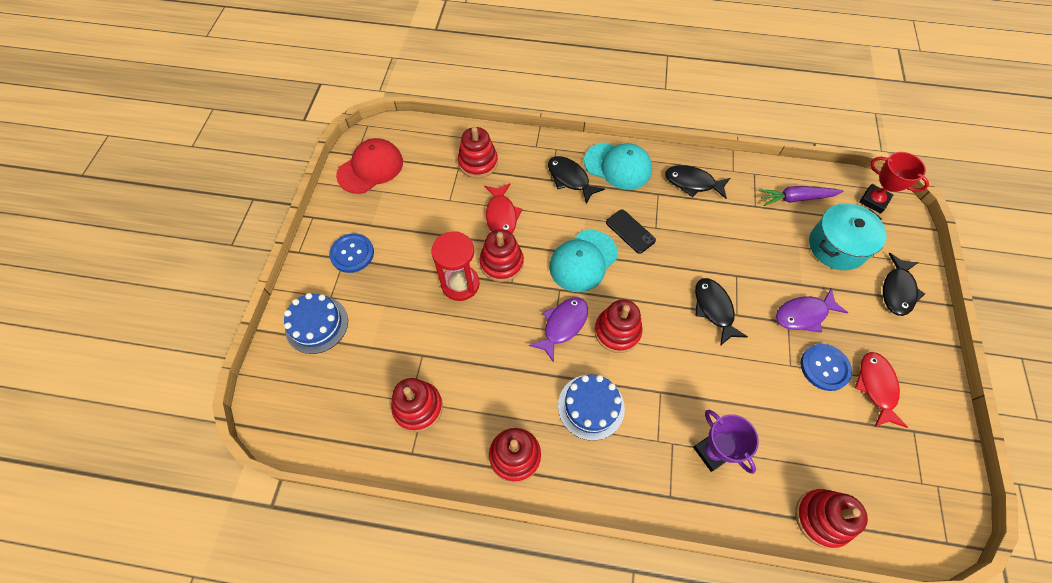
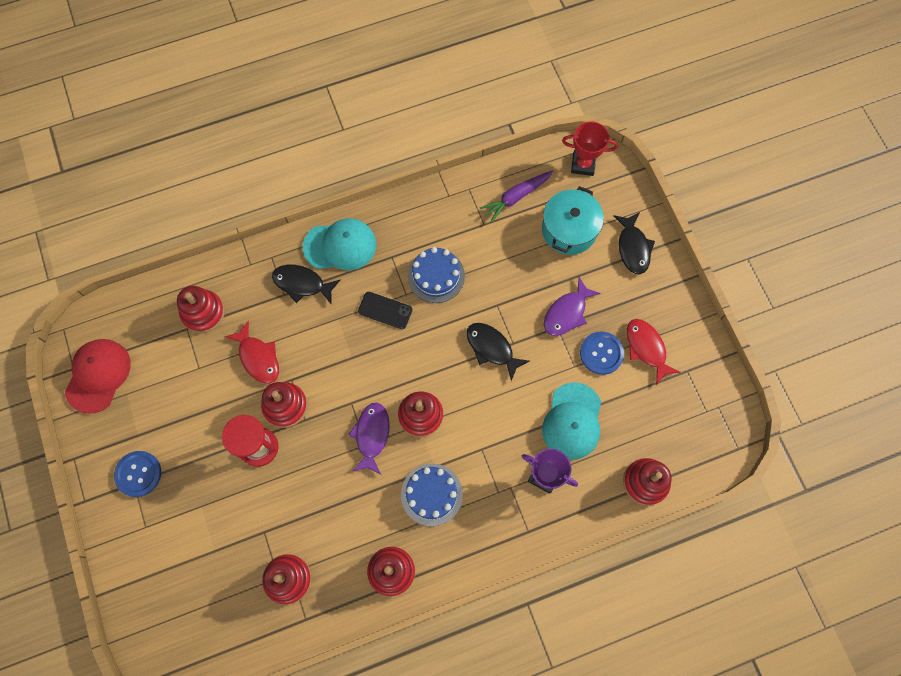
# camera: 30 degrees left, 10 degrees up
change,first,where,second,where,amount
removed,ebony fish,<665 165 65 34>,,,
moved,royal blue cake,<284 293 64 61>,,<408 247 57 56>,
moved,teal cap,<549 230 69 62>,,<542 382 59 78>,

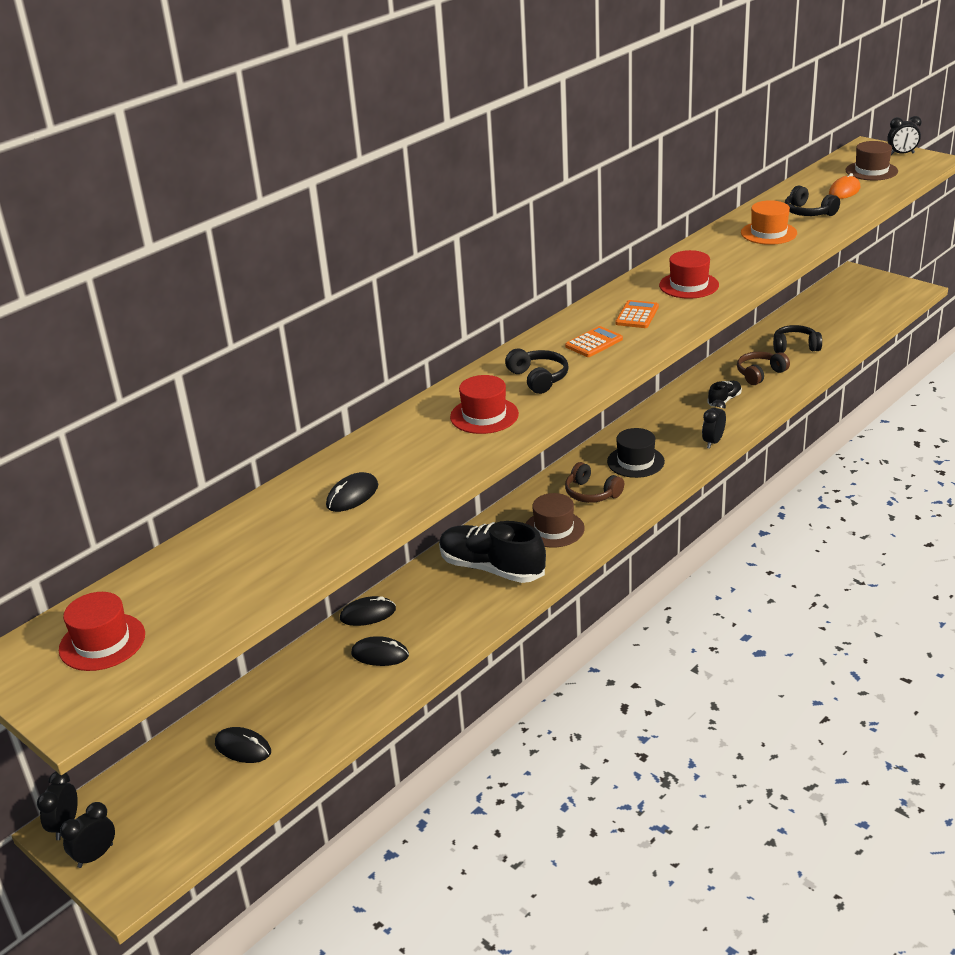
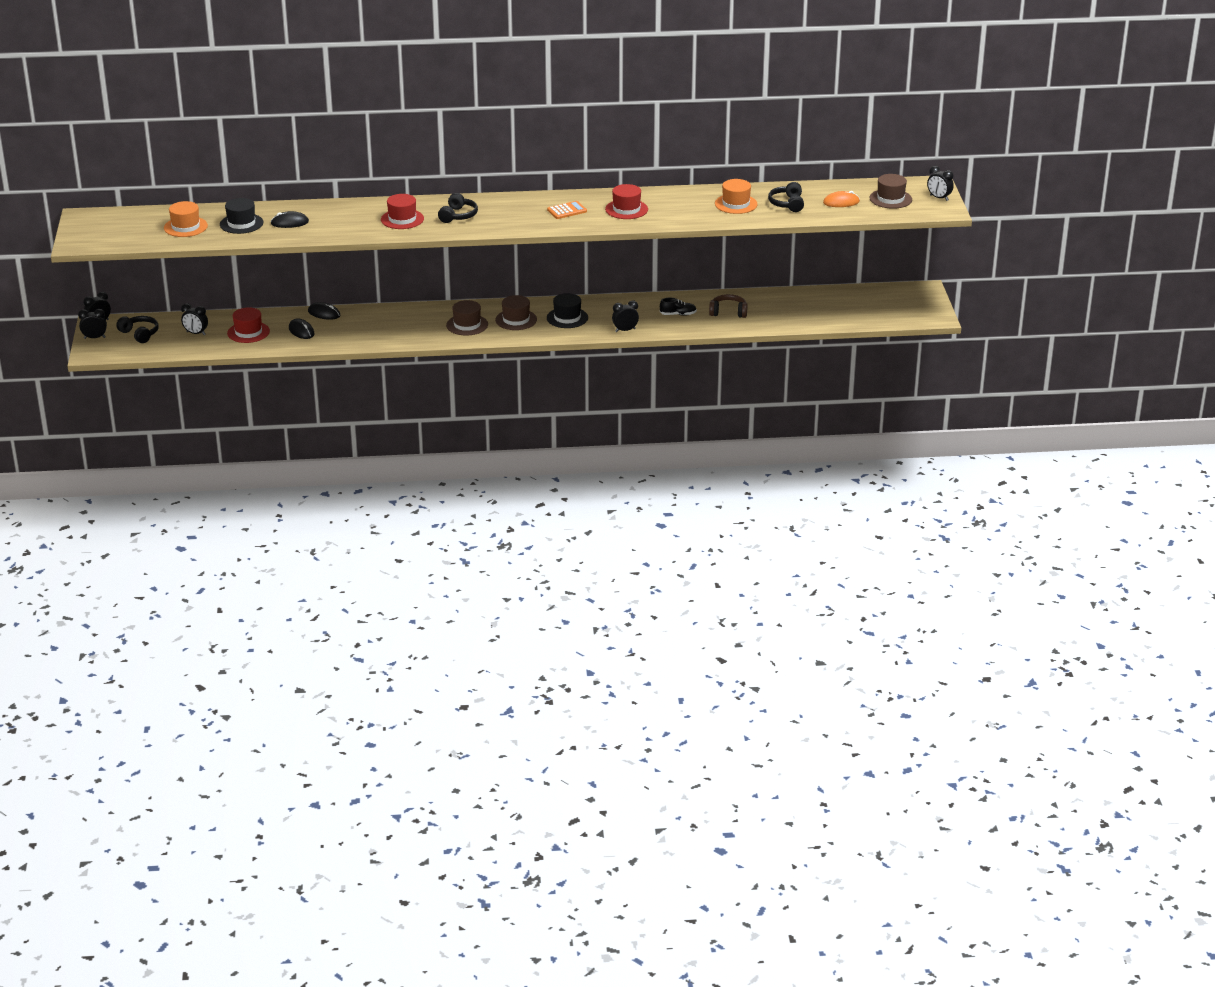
# camera: 40 degrees right, 0 degrees up
change,first,where,second,where,amount
removed,ebony shoe,<439 521 107 62>,,,
removed,bright orange pocket calculator,<565 326 58 31>,,,
added,,,bright orange top hat,<164 201 44 36>,
added,,,ebony top hat,<220 198 43 36>,
moved,scarlet top hat,<59 592 86 79>,,<227 307 43 36>,
moved,ebony headset,<773 325 49 28>,,<116 316 43 27>,
replaced,ebony mouse,<215 727 56 36>,ebony bedside clock,<181 303 27 32>,
replaced,brown headset,<565 462 59 41>,brown top hat,<495 295 42 35>,

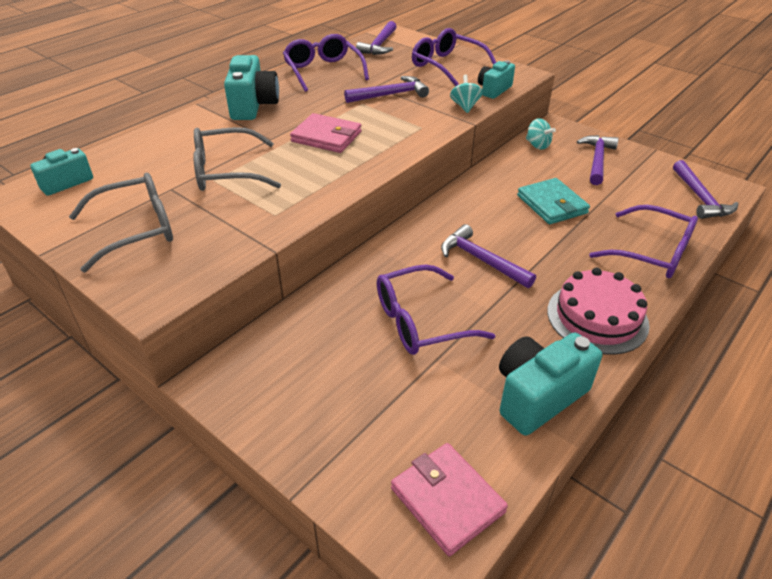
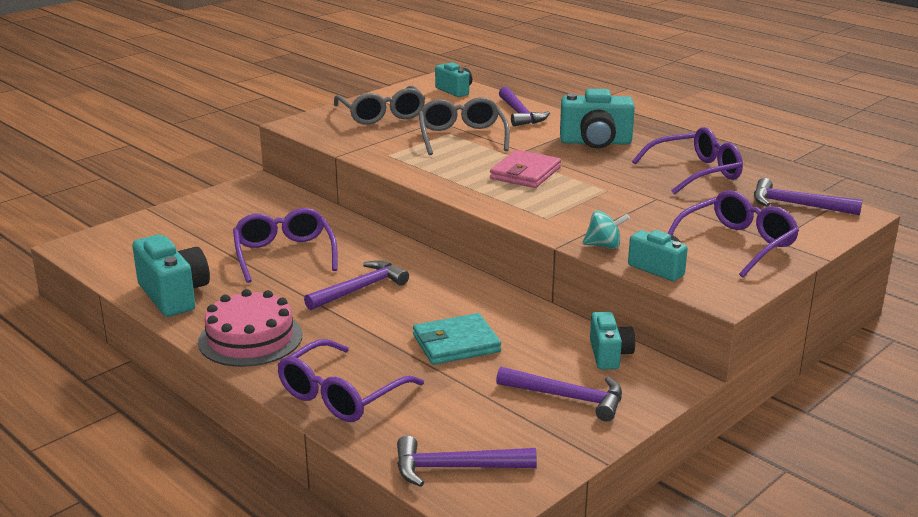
# camera: 95 degrees right, 15 degrees down
change,first,where,second,where,amount
removed,rose-pink billfold,<391 443 117 113>,,,
moved,purple hammer,<344 76 85 27>,,<499 87 51 39>,
replaced,teal whirligig,<526 118 30 32>,teal camera,<590 312 45 58>,

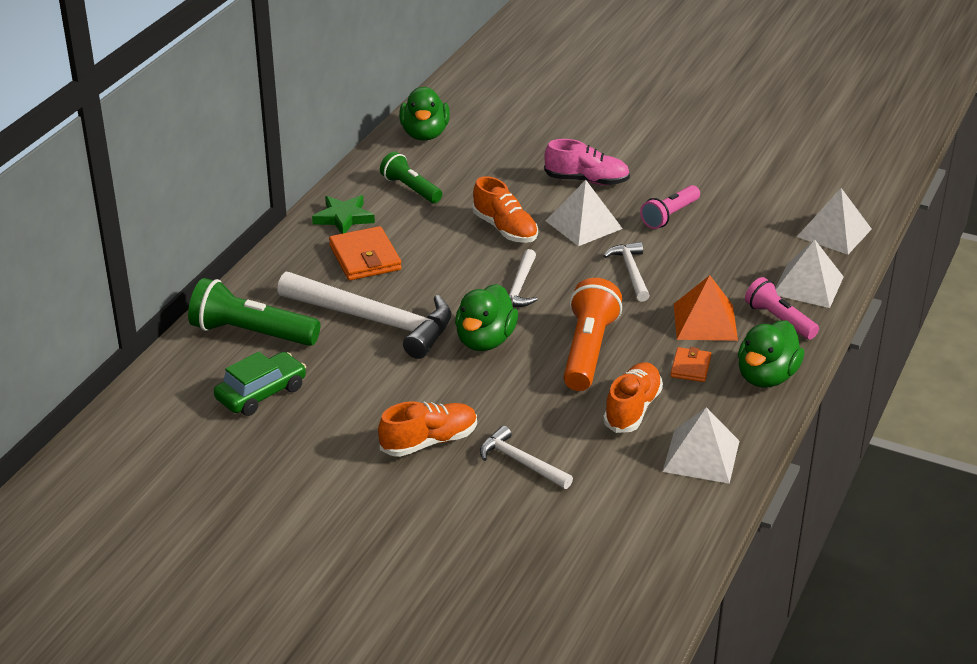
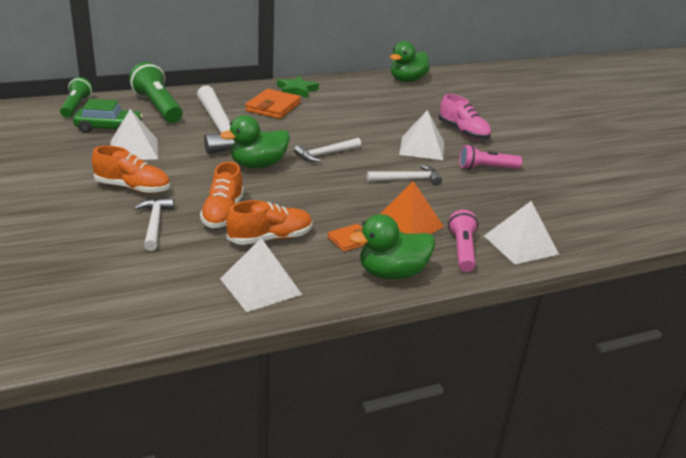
# camera: 40 degrees right, 5 degrees down
change,first,where,second,where,amount
removed,bright orange pocket torch,<563 278 59 113>,,,
moved,emerald pocket torch,<380 152 62 51>,,<60 77 33 41>,
moved,bright orange shoe,<472 176 66 67>,,<200 162 44 66>,
moved,snow-white pyramid shape,<797 188 75 67>,,<110 109 48 51>,
turned,snow-white hammer,<603 242 47 60>,,<367 165 75 21>,45 degrees clockwise

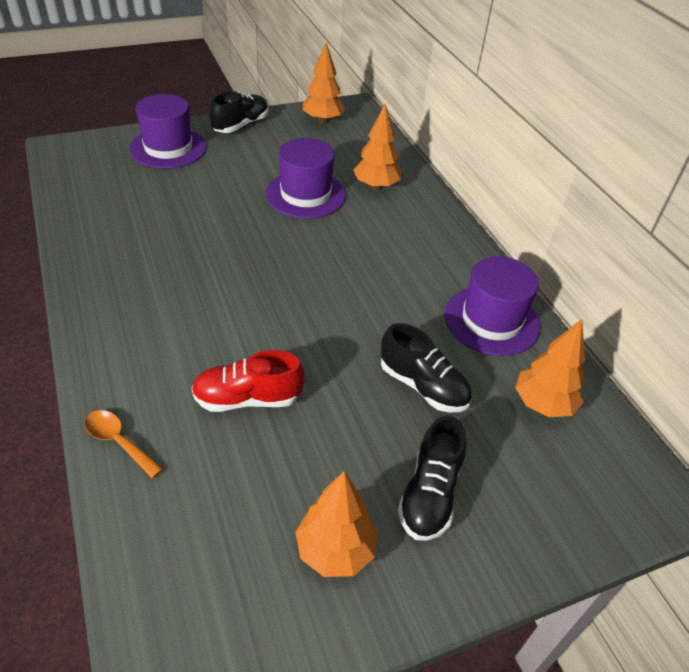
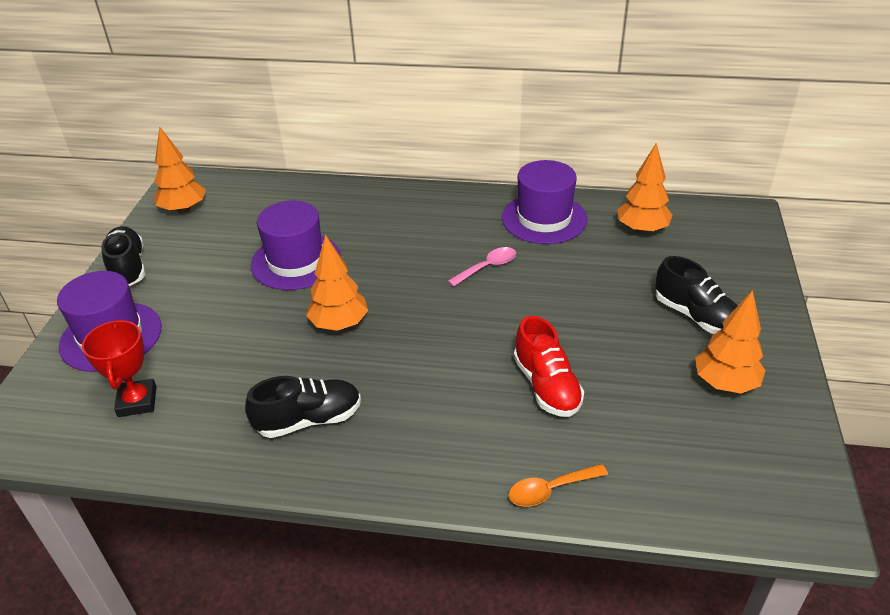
# camera: 55 degrees left, 5 degrees down
change,first,where,second,where,amount
added,,,scarlet award cup,<82 319 75 98>,
added,,,rose-pink spoon,<448 247 68 40>,
moved,bright orange toy tree,<353 103 48 87>,,<306 235 62 96>,
moved,ebony shoe,<381 323 91 89>,,<245 376 116 62>,
turned,scarlet shoe,<191 350 114 62>,,<514 316 70 101>,45 degrees counterclockwise

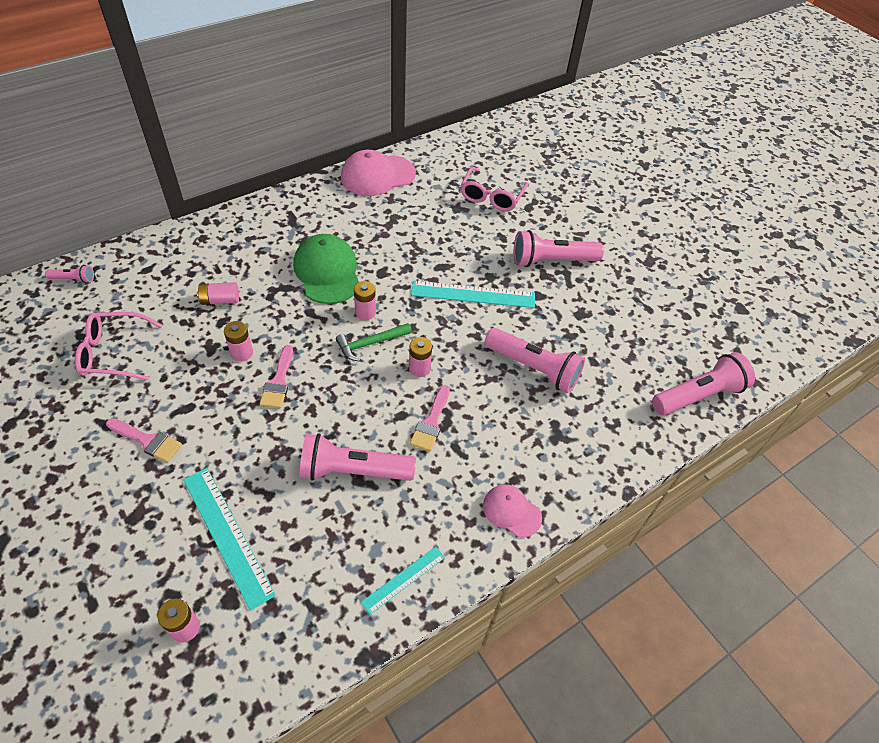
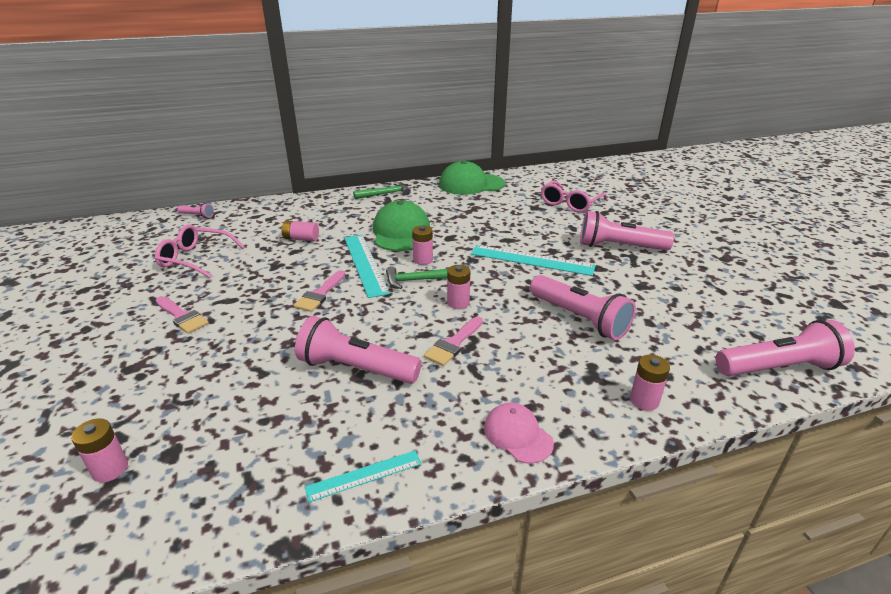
# camera: 20 degrees right, 20 degrees down
change,first,where,second,where,amount
added,,,emerald hammer,<353 182 58 17>,
moved,teal ruler,<183 468 93 143>,,<344 235 46 63>,
moved,rose-pink AA battery,<224 321 29 41>,,<630 355 40 56>,
recoloured,rose-pink cap,<341 150 75 46>,emerald cap,<439 160 66 35>,

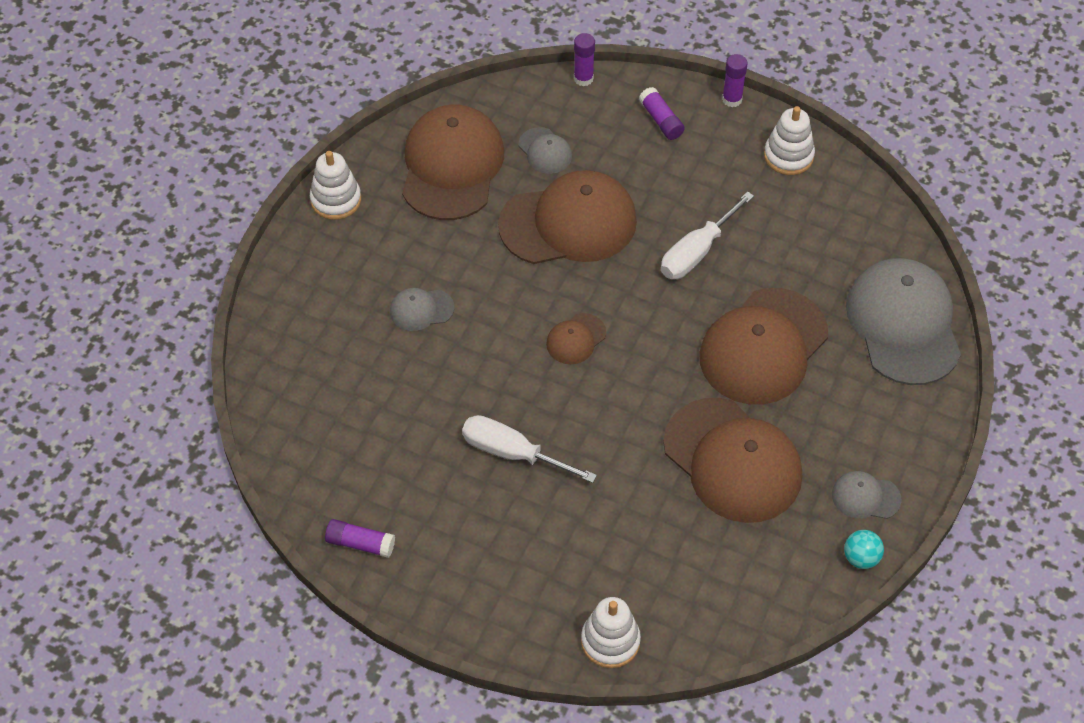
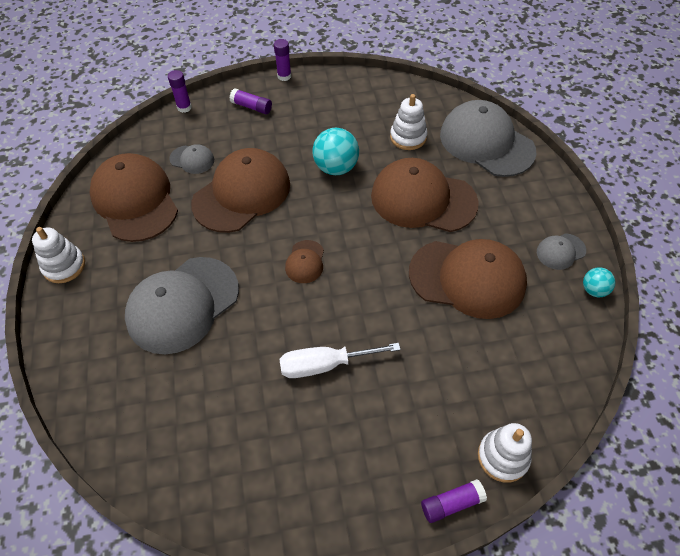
# camera: 35 degrees left, 0 degrees up
change,first,where,second,where,amount
moved,purple stick of glue,<325 519 70 39>,,<421 479 66 44>,
moved,snow-white stacking rings,<764 106 51 69>,,<390 94 38 56>,
replaced,snow-white flat screwdriver,<661 191 93 88>,teal play ball,<312 128 47 47>,
turned,brown cap,<699 288 129 117>,,<371 158 108 74>,105 degrees clockwise
resized,gray cap,<390 288 64 43>,,<125 257 114 97>,x2.22

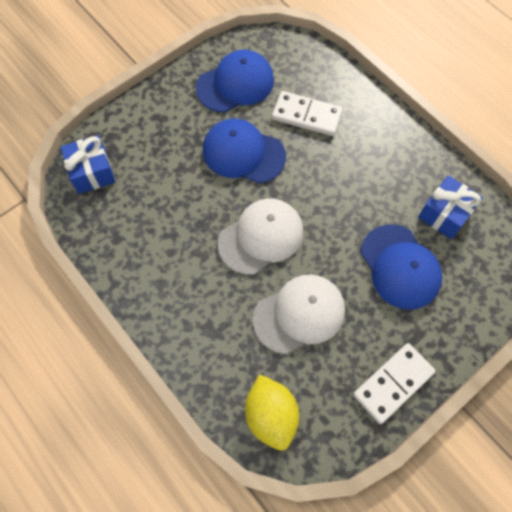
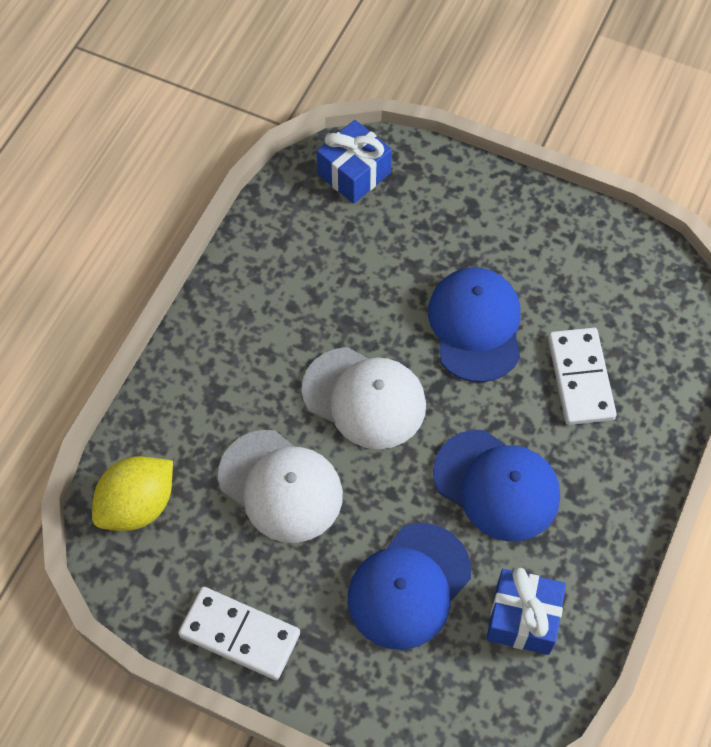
# camera: 65 degrees right, 5 degrees down
change,first,where,second,where,amount
moved,royal blue cap,<196 50 78 63>,,<433 430 127 111>,

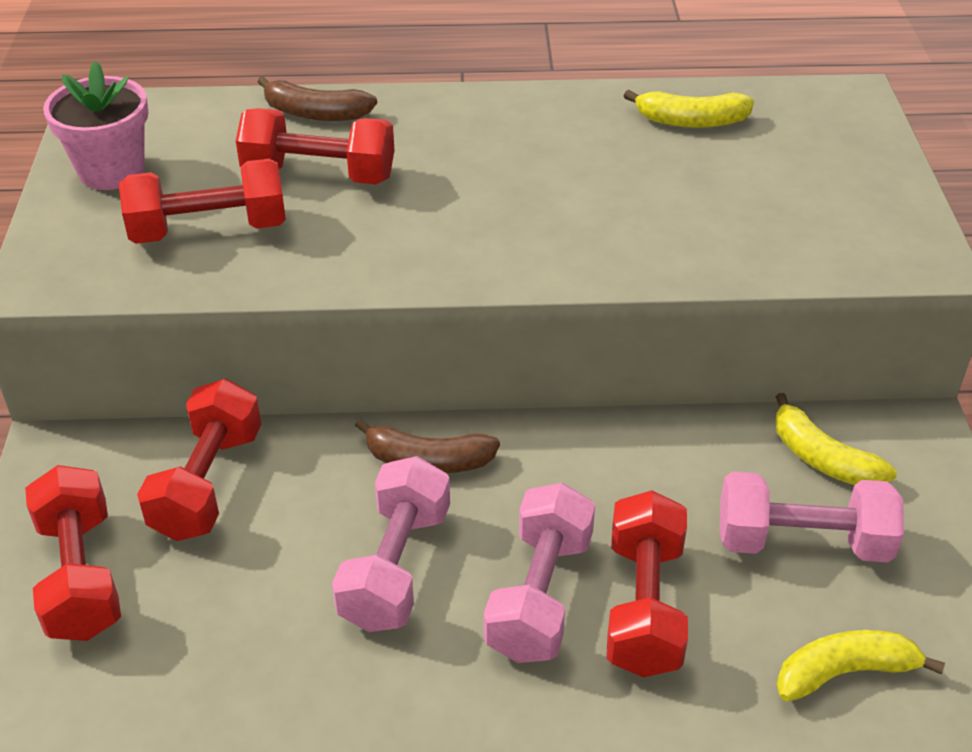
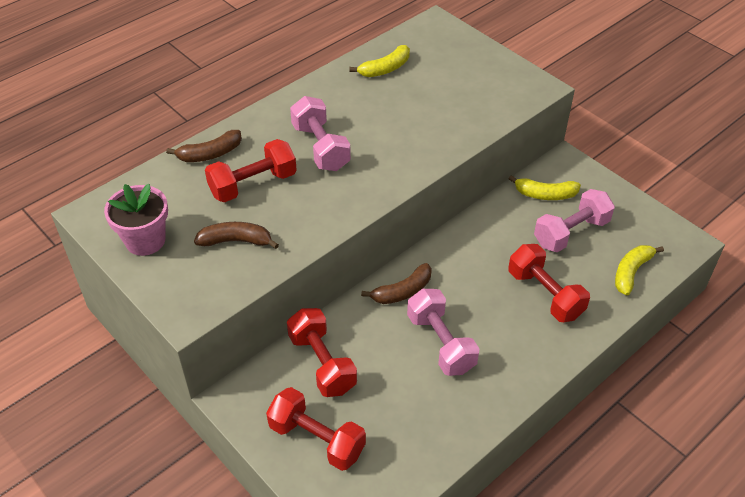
# camera: 40 degrees left, 5 degrees up
change,first,where,second,where,amount
moved,rose-pink free weight,<484 483 111 180>,,<290 96 61 75>,
replaced,scarlet free weight,<119 158 167 86>,brown banana fruit,<194 222 85 27>,

